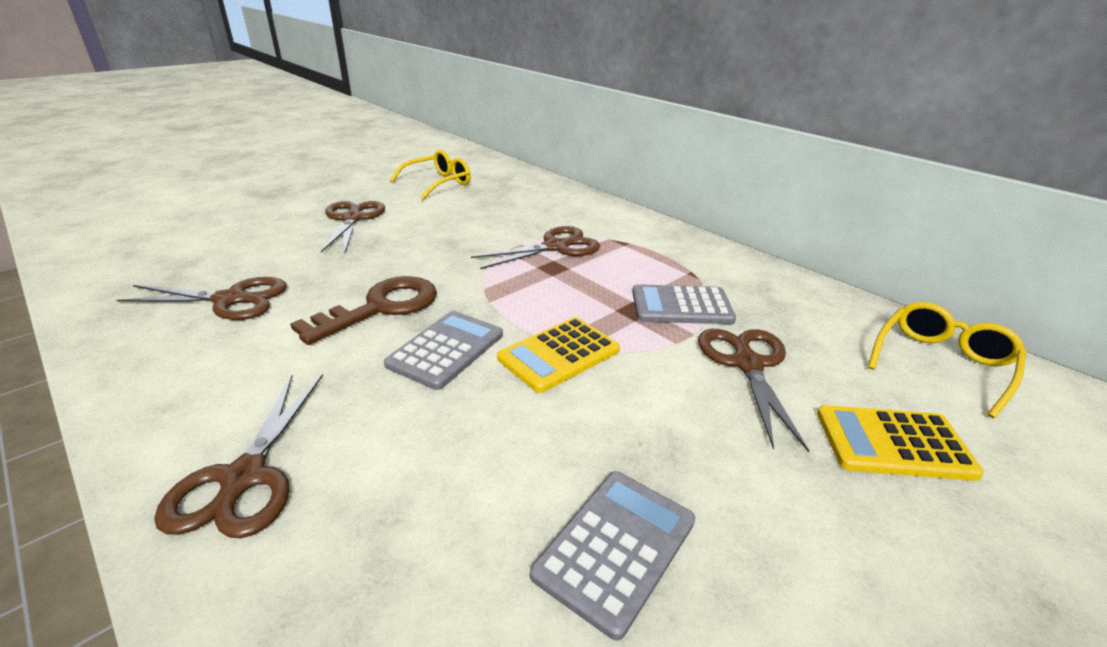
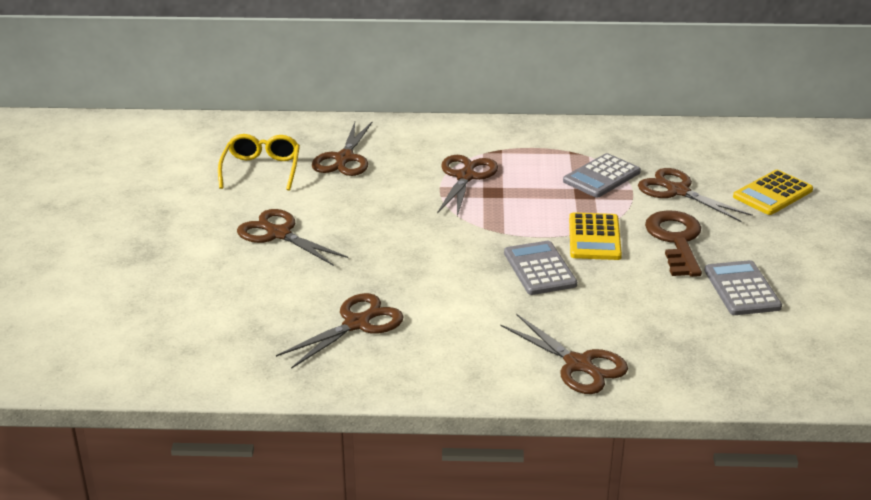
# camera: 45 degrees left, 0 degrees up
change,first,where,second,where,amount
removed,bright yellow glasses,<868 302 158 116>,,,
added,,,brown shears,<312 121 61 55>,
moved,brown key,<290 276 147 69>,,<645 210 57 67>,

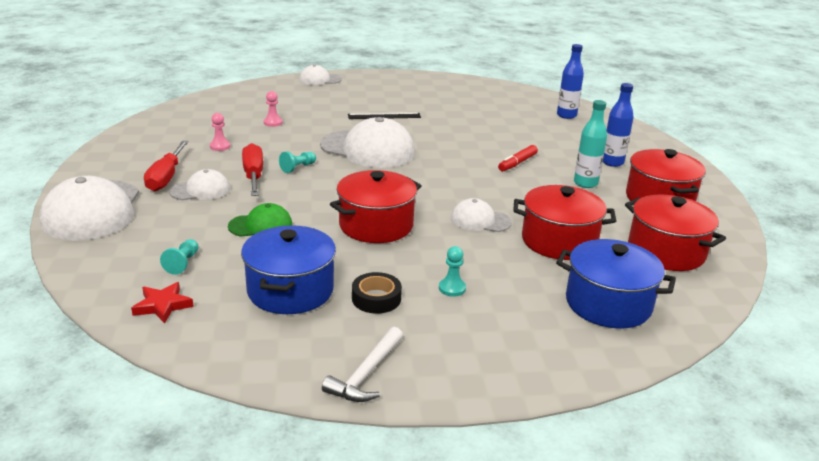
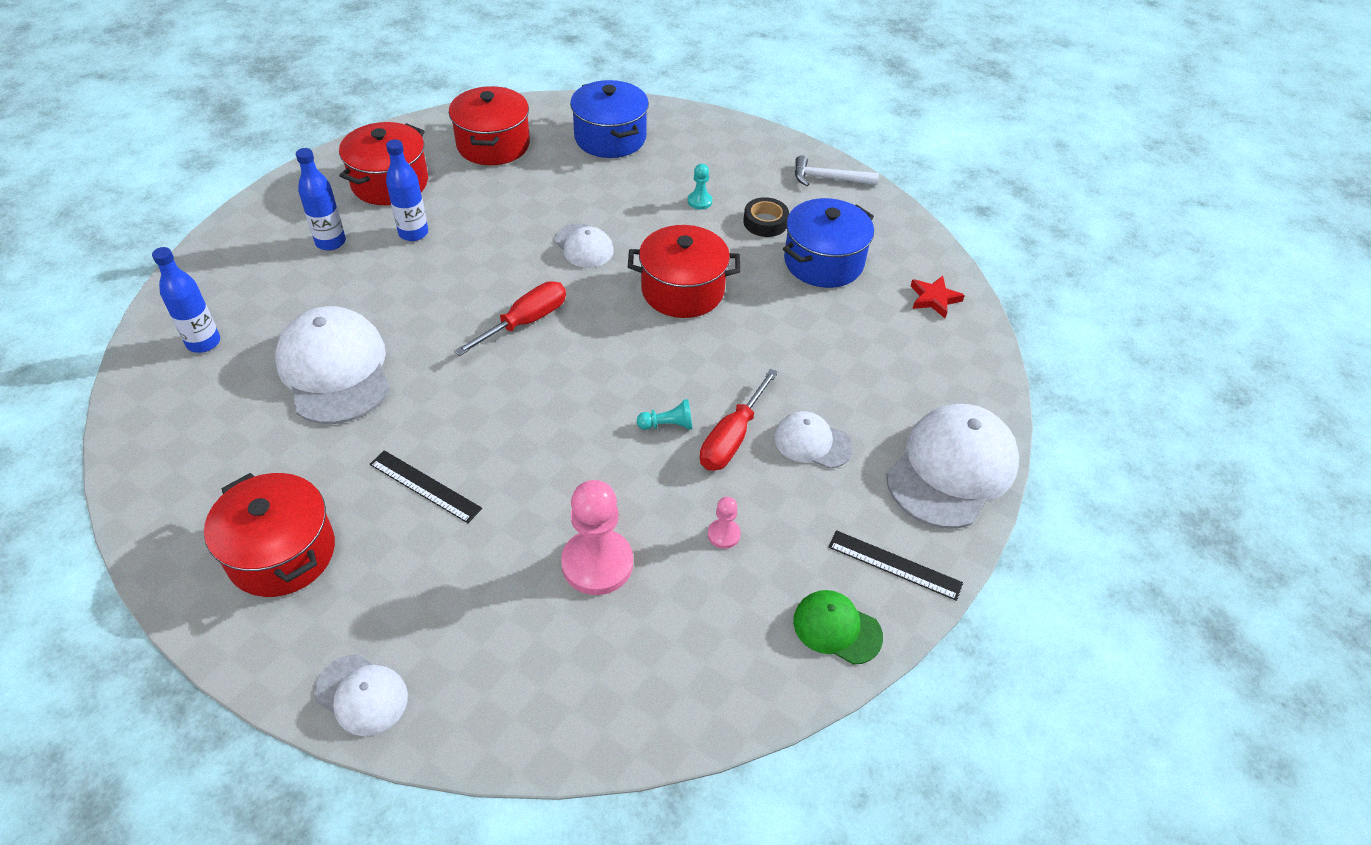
# camera: 140 degrees left, 20 degrees up
change,first,where,second,where,amount
removed,teal chess pawn,<160 239 38 36>,,,
removed,scarlet marker,<498 145 40 26>,,,
added,,,ebony ruler,<829 530 134 71>,
moved,scarlet flat screwdriver,<144 141 44 50>,,<454 281 112 75>,
moved,emerald cap,<228 203 64 34>,,<793 590 90 75>,
moved,snow-white cap,<320 117 95 51>,,<275 306 115 118>,
moved,scarlet pot,<513 185 103 75>,,<204 473 131 124>,
recoloured,teal flask,<574 100 33 88>,royal blue flask,<386 139 42 102>,
turned,snow-white hammer,<322 327 81 75>,,<795 155 84 31>,150 degrees counterclockwise
resized,rose-pink chess pawn,<264 91 19 36>,,<561 480 72 115>,x2.11

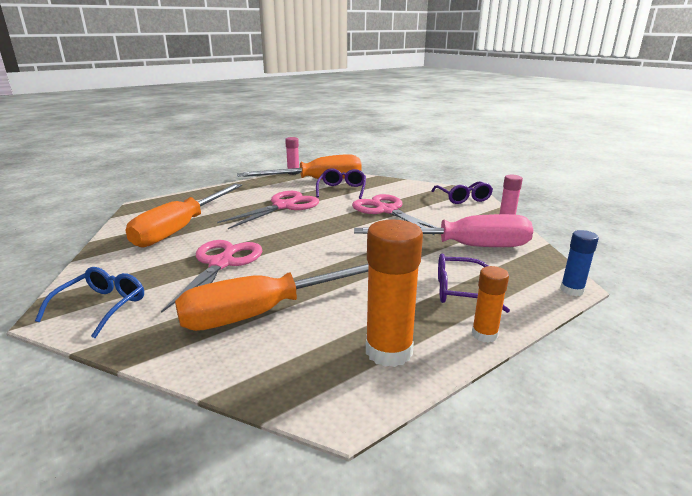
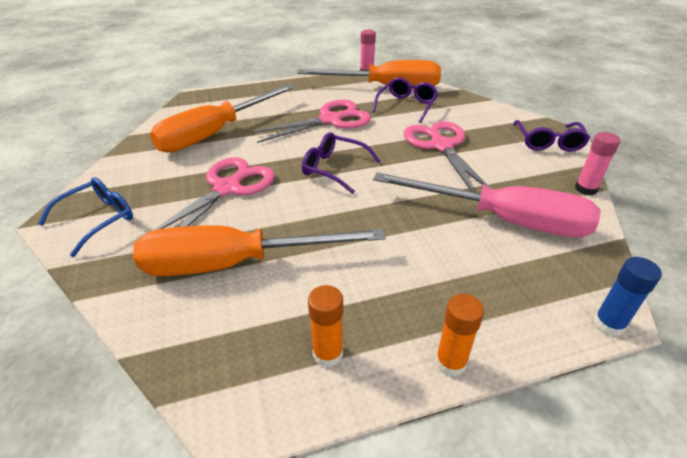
# camera: 20 degrees right, 15 degrees up
change,first,where,second,where,amount
moved,purple glasses,<438 254 72 59>,,<302 132 79 62>,
resized,bright orange stick of glue,<366 220 57 147>,,<308 285 35 82>,x0.57

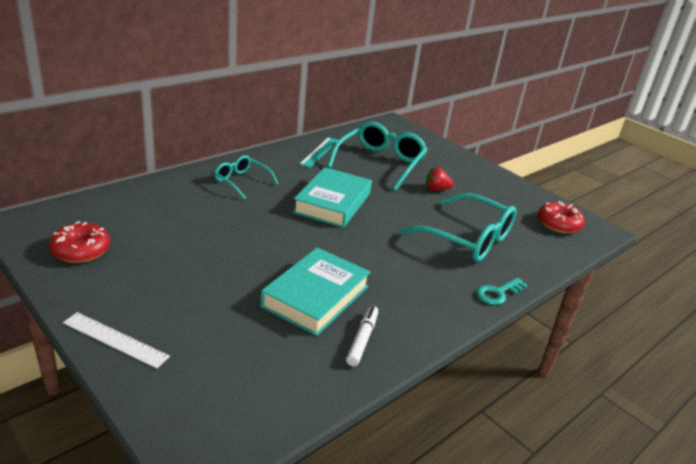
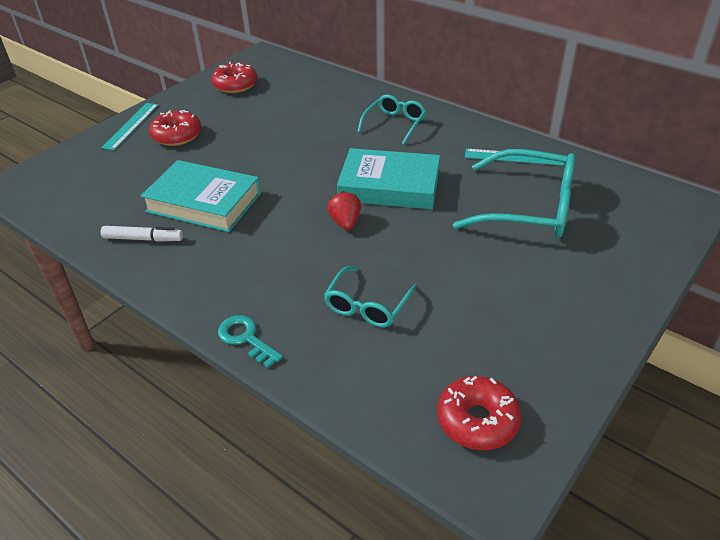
# camera: 85 degrees right, 10 degrees up
change,first,where,second,where,amount
added,,,scarlet donut,<149 110 52 36>,
moved,scarlet toy strawberry,<426 167 28 24>,,<327 191 34 39>,
recoloured,snow-white ruler,<63 312 107 57>,teal ruler,<101 103 58 47>,
resized,teal glasses,<400 193 117 69>,,<324 266 93 61>,x0.57

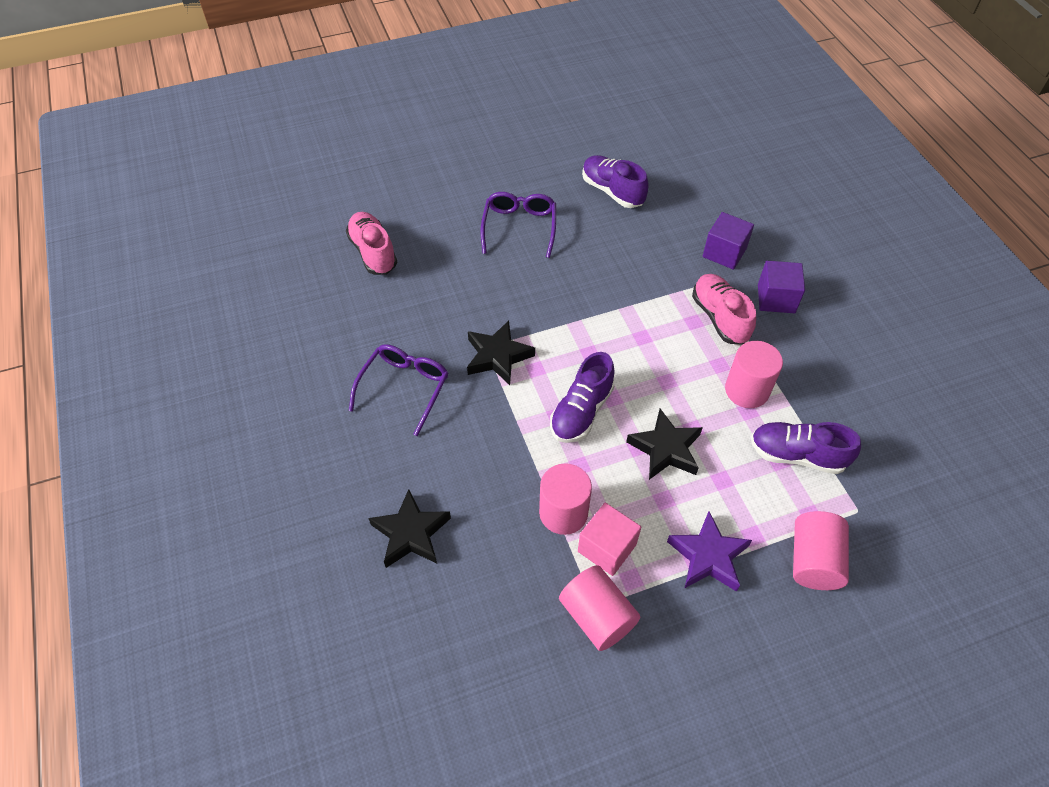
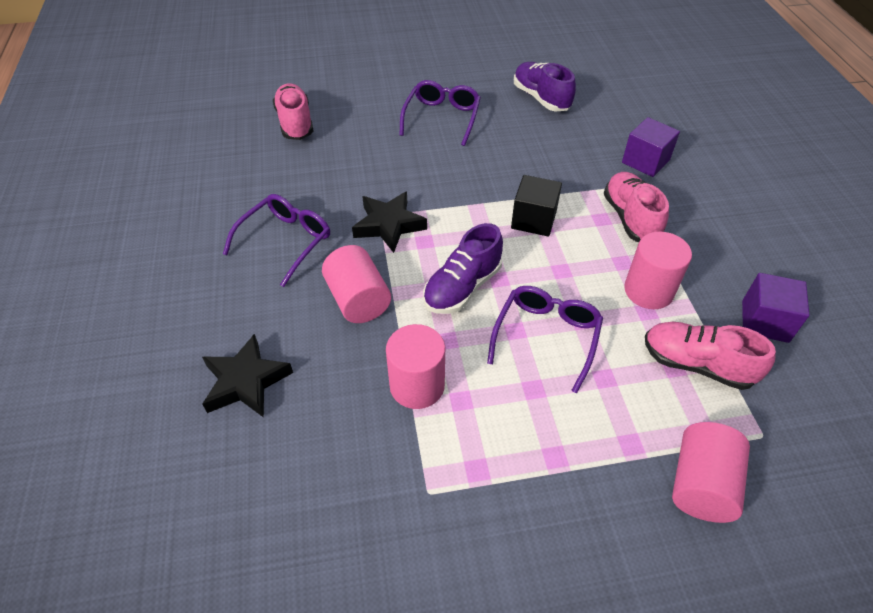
# camera: 10 degrees right, 5 degrees down
change,first,where,second,where,amount
removed,rose-pink block,<578 503 63 73>,,,
removed,purple star,<667 511 85 81>,,,
added,,,ebony block,<511 175 51 62>,
moved,rose-pink cylinder shape,<559 565 81 86>,,<322 245 69 78>,
moved,purple block,<758 261 47 52>,,<742 273 67 70>,
replaced,ebony star,<626 409 77 71>,purple glasses,<487 286 116 107>,
recoloured,purple shoe,<751 422 110 52>,rose-pink shoe,<645 322 131 68>,

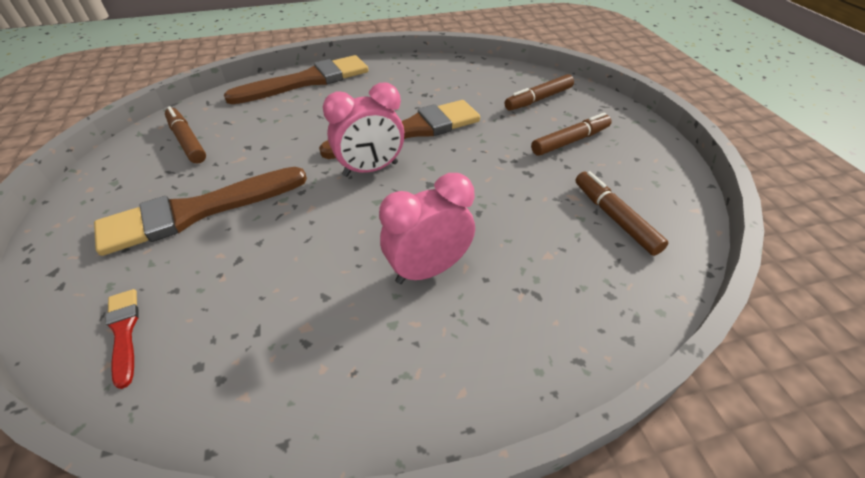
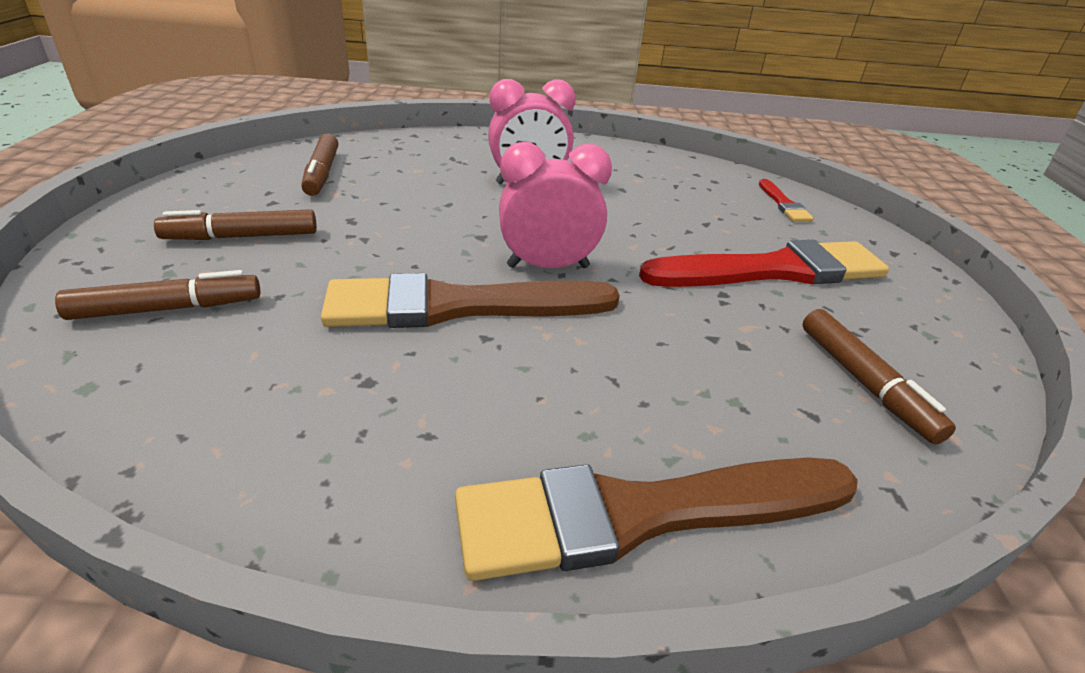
# camera: 165 degrees left, 10 degrees down
change,first,where,second,where,amount
recoloured,brown paintbrush,<94 167 213 89>,scarlet paintbrush,<639 240 250 47>,

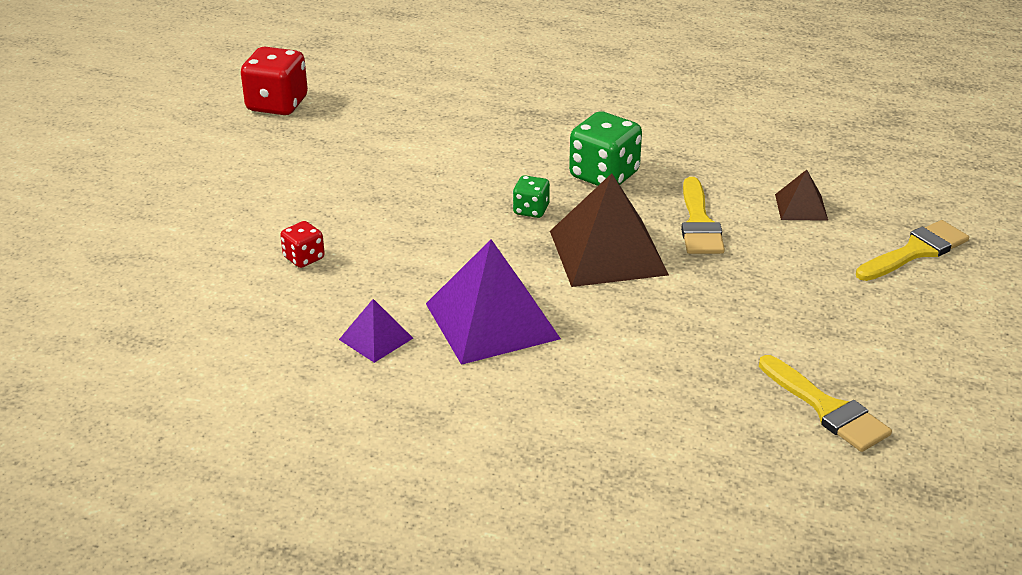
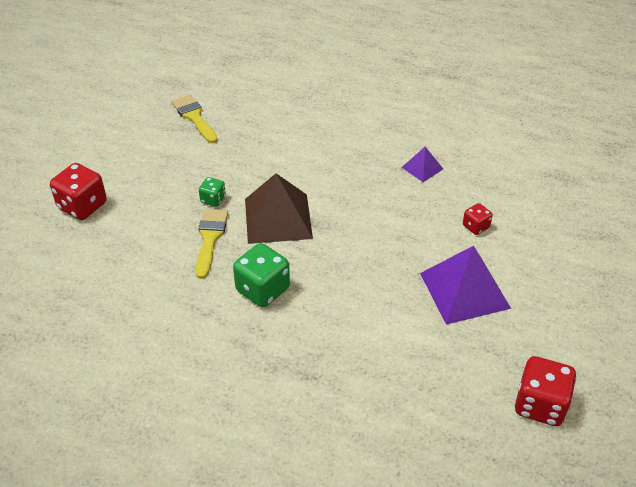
# camera: 175 degrees left, 10 degrees up
change,first,where,second,where,amount
removed,brown pyramid shape,<775 170 53 51>,,,
moved,purple pyramid shape,<426 239 135 126>,,<420 246 91 79>,
moved,emerald dice,<513 175 37 43>,,<199 177 27 30>,
replaced,bright yellow paintbrush,<856 220 113 61>,scarlet dice,<50 163 57 57>,

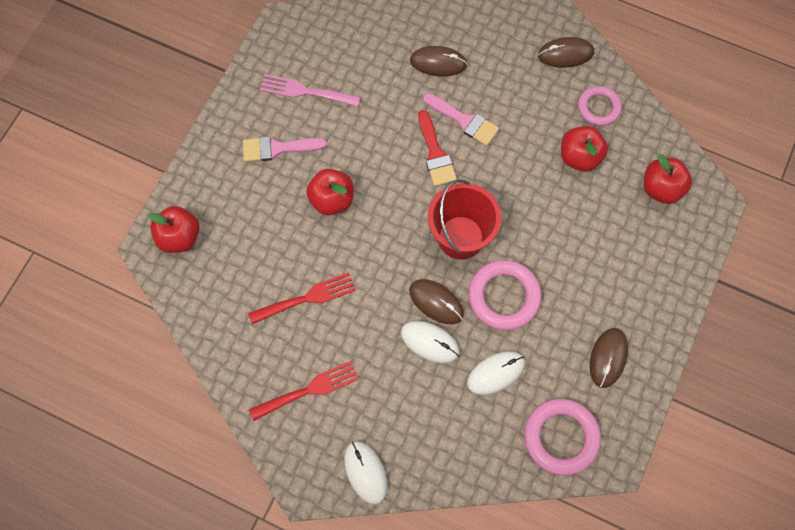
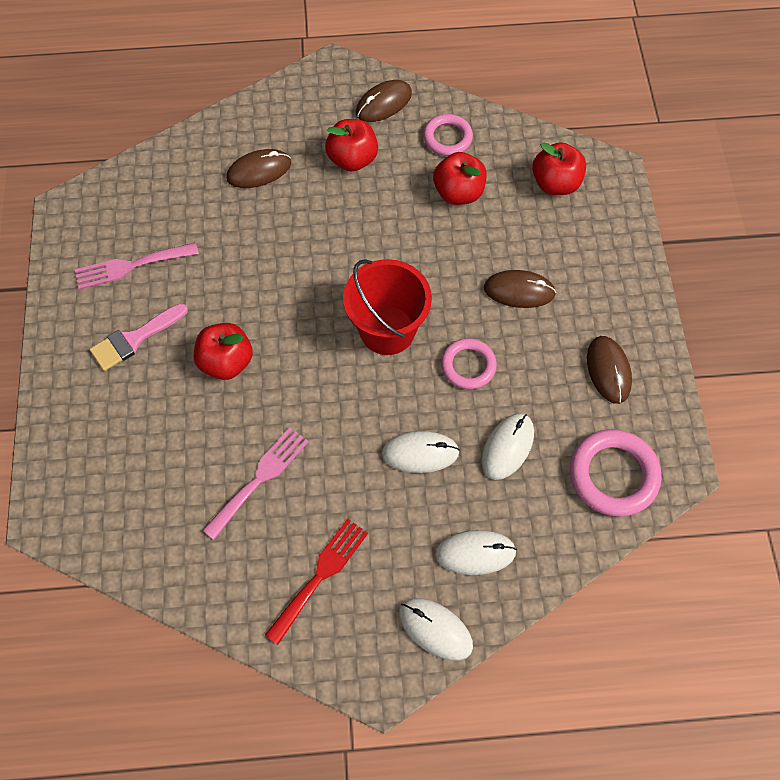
# camera: 30 degrees left, 5 degrees down
change,first,where,second,where,amount
removed,scarlet paintbrush,<418 110 39 76>,,,
removed,rose-pink paintbrush,<423 93 76 53>,,,
added,,,snow-white mouse,<435 530 82 45>,
moved,scarlet apple,<148 206 52 47>,,<325 119 53 53>,
moved,brown mouse,<409 279 55 45>,,<484 270 72 38>,
recoloured,scarlet dinner fork,<248 272 108 52>,rose-pink dinner fork,<202 427 107 113>,
resized,rose-pink hoop,<469 260 73 70>,,<441 338 56 52>,x0.64

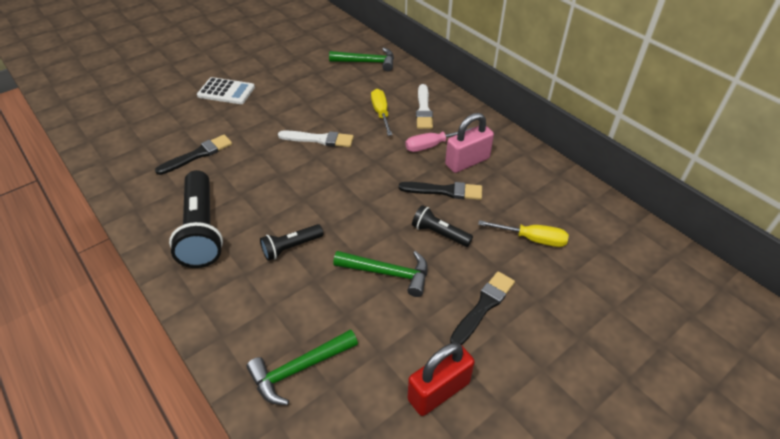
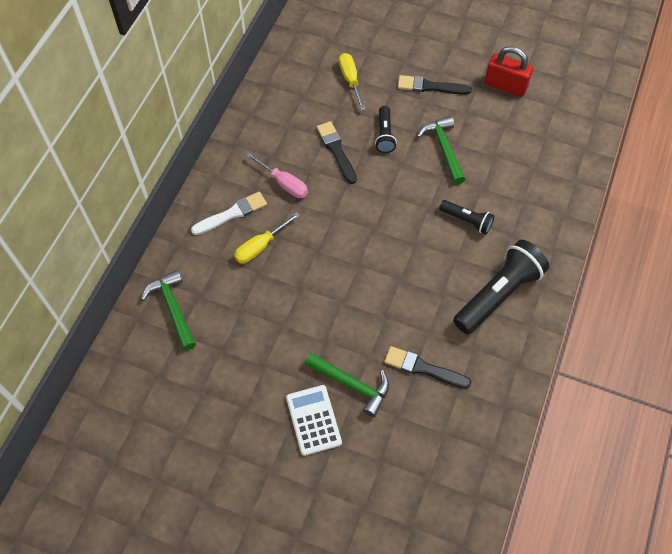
# camera: 120 degrees left, 15 degrees up
change,first,where,second,where,amount
removed,snow-white paintbrush,<278 130 76 17>,,,
removed,rose-pink lock,<445 113 49 60>,,,
moved,emerald hammer,<246 329 112 76>,,<305 353 84 64>,

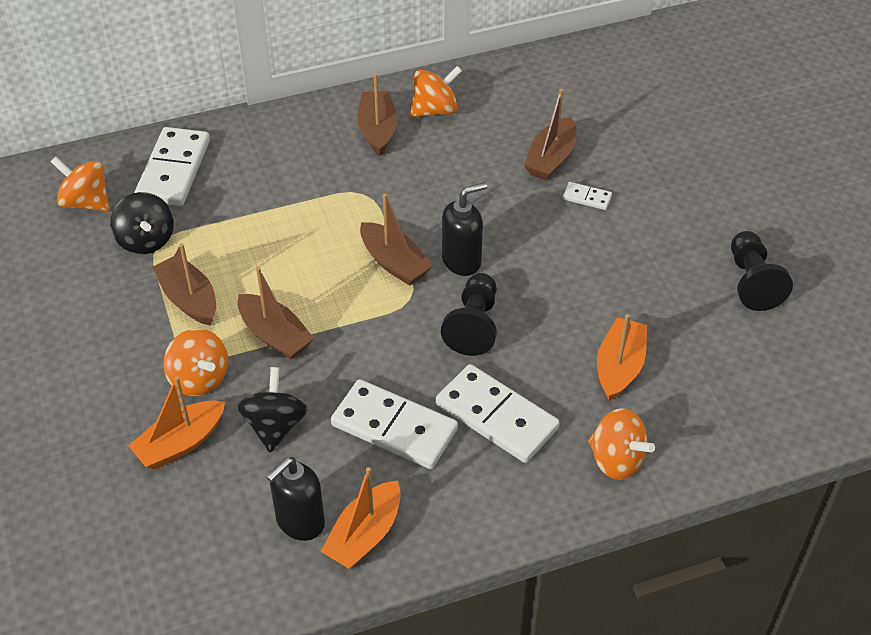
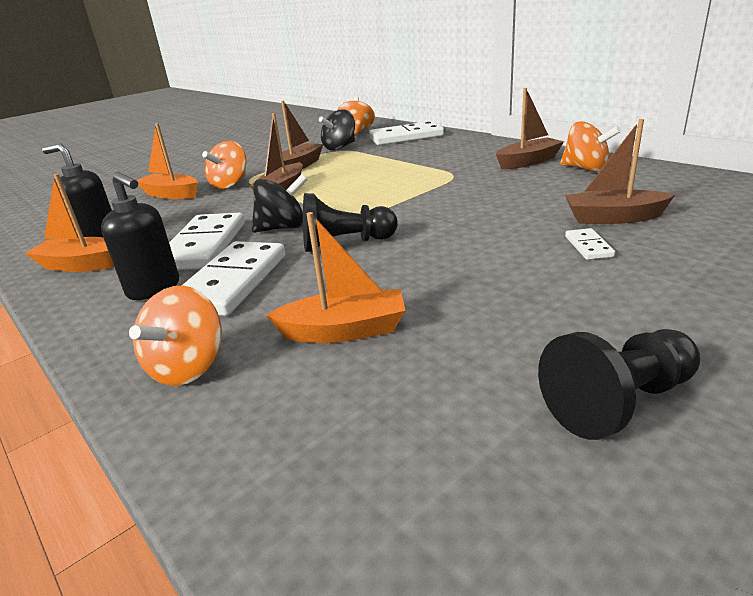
# camera: 70 degrees right, 20 degrees down
change,first,where,second,where,amount
removed,brown sailboat,<360 194 73 92>,,,
moved,ebony whirligig,<237 367 71 86>,,<252 174 56 59>,
moved,ebony pump bottle,<442 182 45 94>,,<101 172 78 128>,

